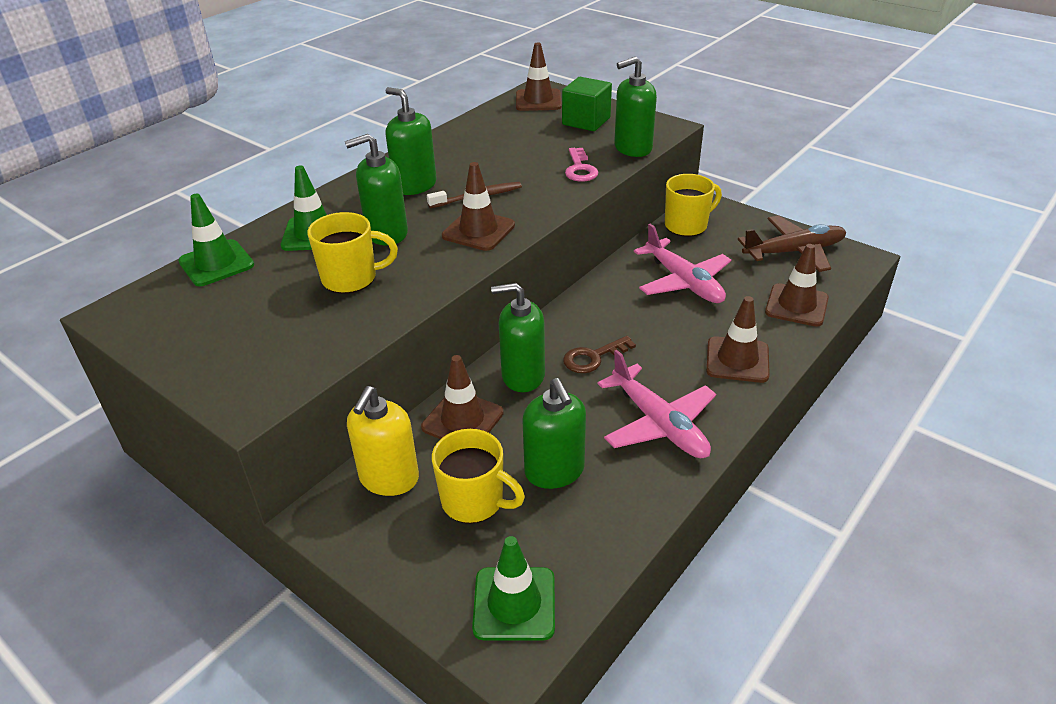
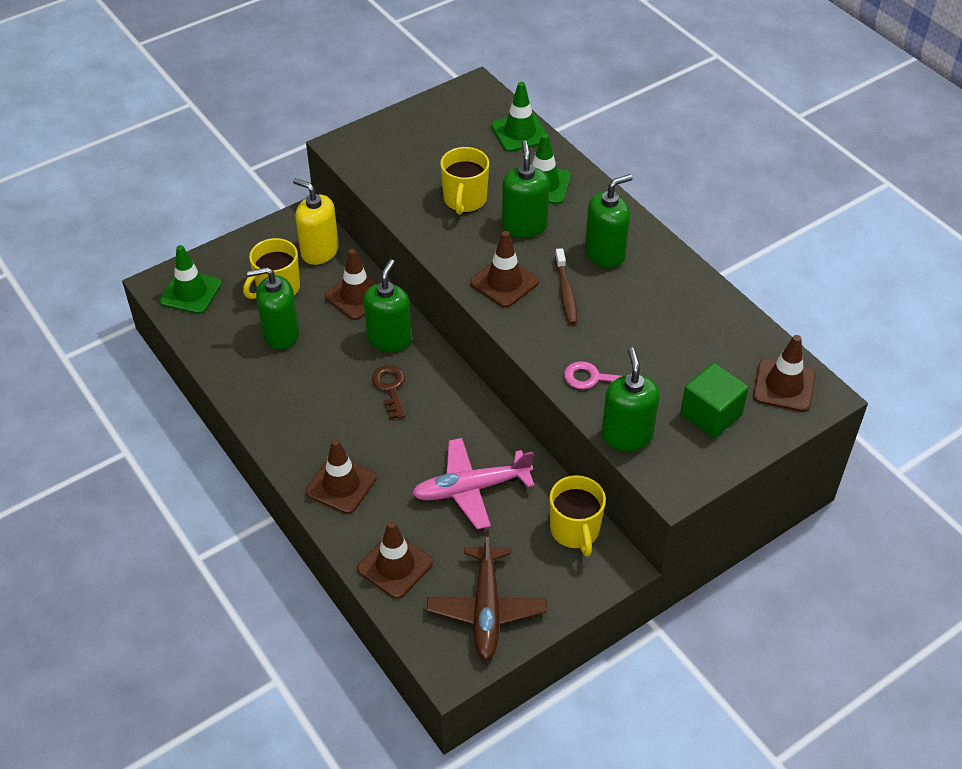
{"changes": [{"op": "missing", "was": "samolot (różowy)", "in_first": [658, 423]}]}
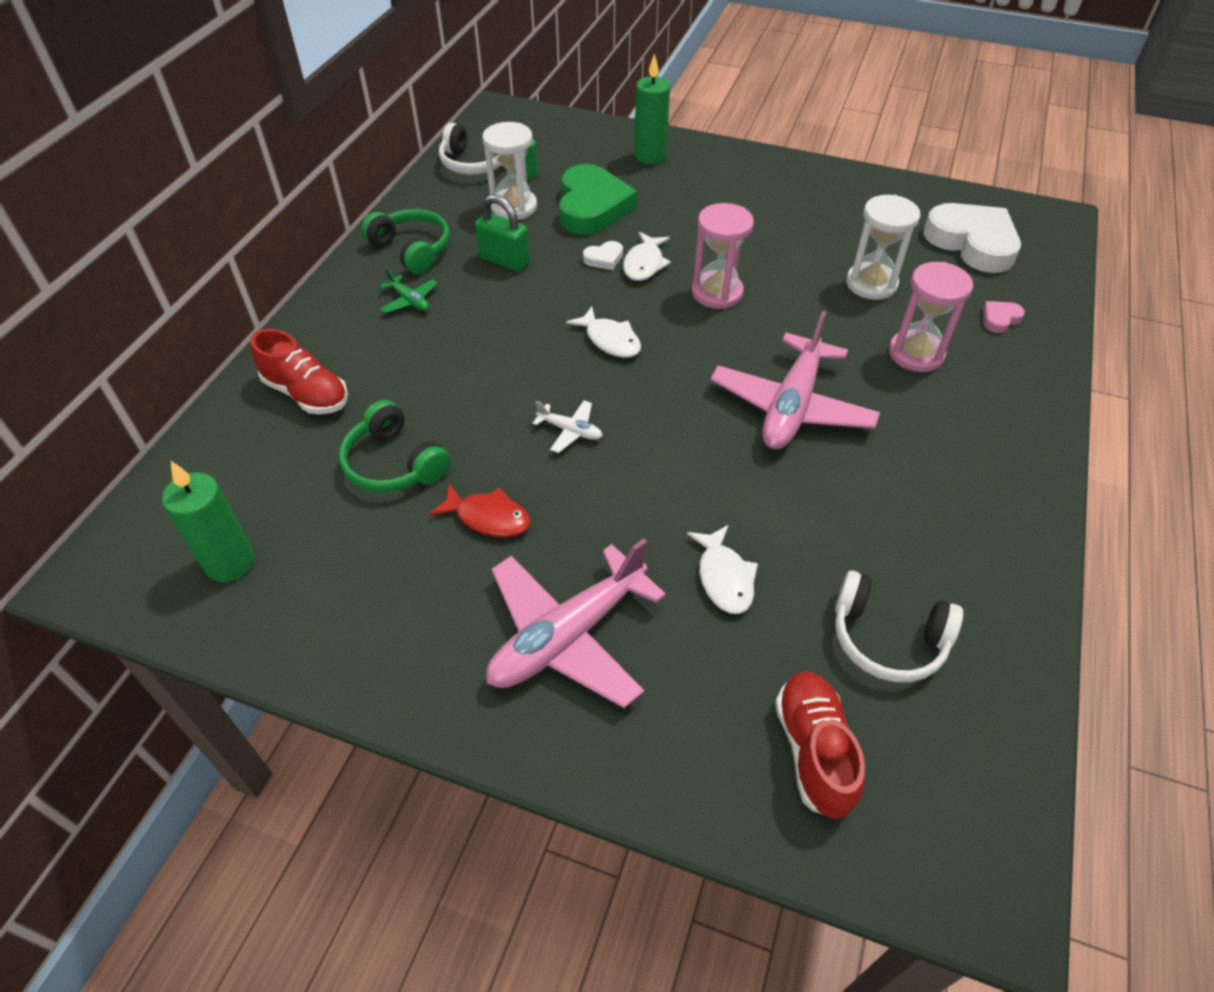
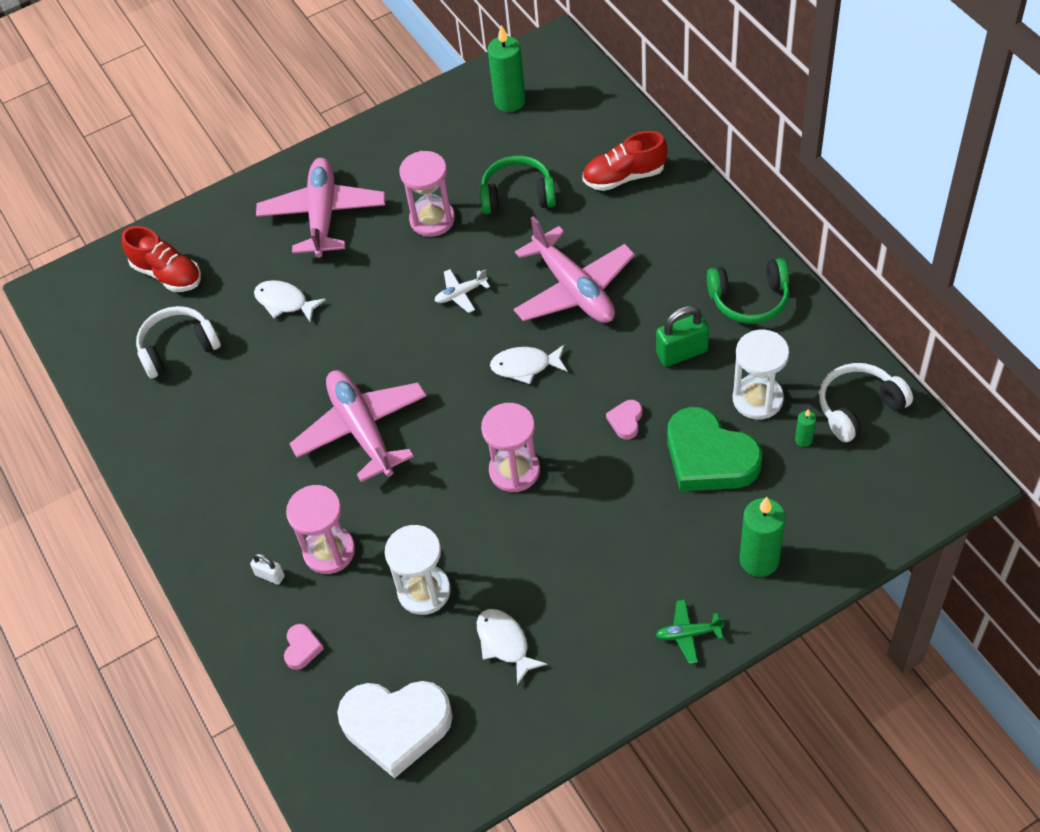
{"changes": [{"op": "relocated", "was": "ryba (biały)", "in_first": [644, 264], "in_second": [505, 643]}, {"op": "colour", "was": "serce (biały)", "now": "serce (różowy)", "in_first": [604, 259], "in_second": [626, 421]}, {"op": "relocated", "was": "samolot (zielony)", "in_first": [409, 300], "in_second": [688, 634]}, {"op": "exchanged", "was": "ryba (czerwony)", "now": "klepsydra (różowy)", "in_first": [488, 518], "in_second": [432, 219]}, {"op": "appeared", "now": "samolot (różowy)", "in_second": [574, 289]}, {"op": "appeared", "now": "kłódka (biały)", "in_second": [270, 575]}]}
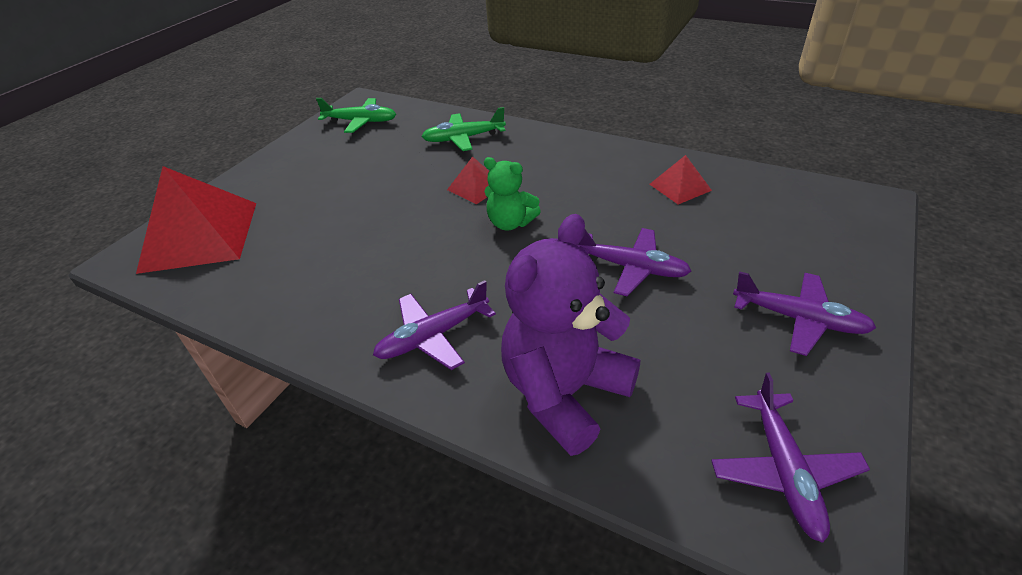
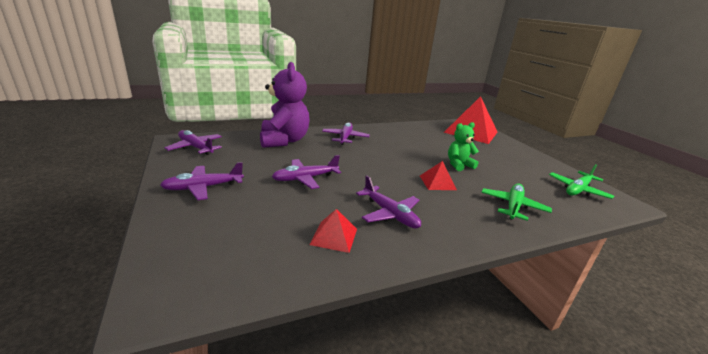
{"changes": [{"op": "relocated", "was": "miś (zielony)", "in_first": [510, 223], "in_second": [459, 165]}, {"op": "appeared", "now": "samolot (fioletowy)", "in_second": [389, 213]}]}
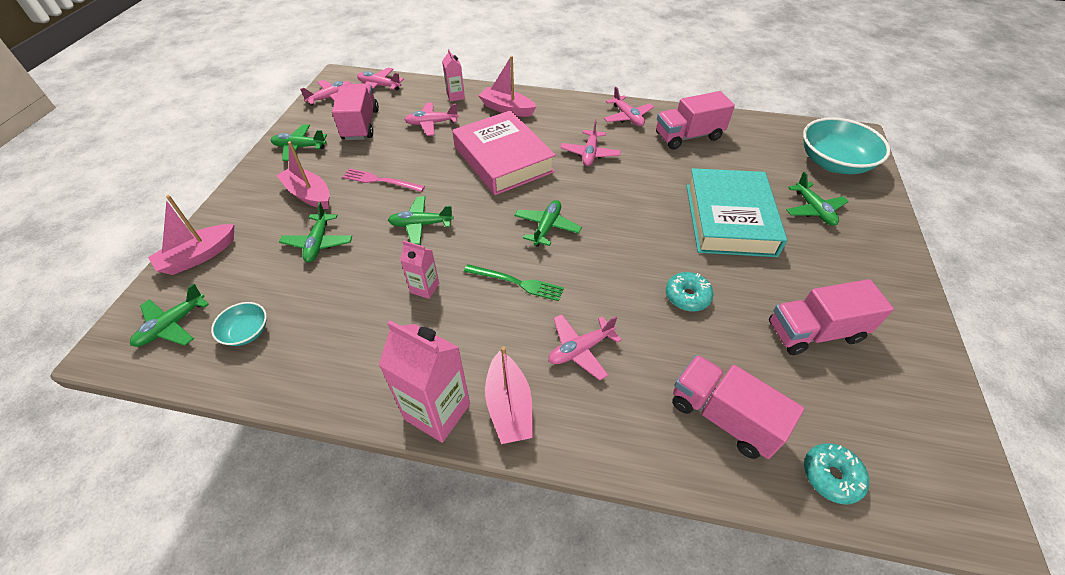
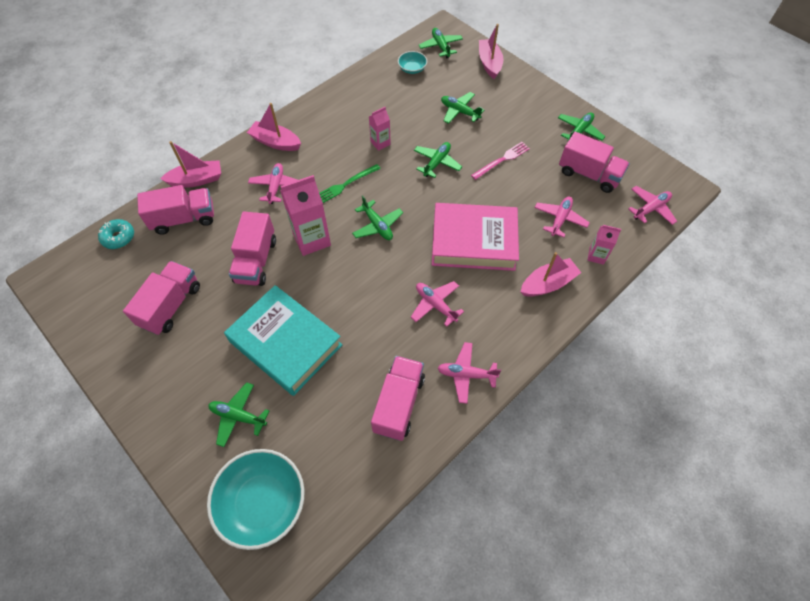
{"changes": [{"op": "missing", "was": "samolot (różowy)", "in_first": [331, 98]}, {"op": "relocated", "was": "łódka (różowy)", "in_first": [309, 195], "in_second": [197, 180]}, {"op": "exchanged", "was": "donut (turkusowy)", "now": "ciężarówka (różowy)", "in_first": [687, 296], "in_second": [256, 261]}, {"op": "relocated", "was": "karton mleka (różowy)", "in_first": [437, 412], "in_second": [312, 239]}]}
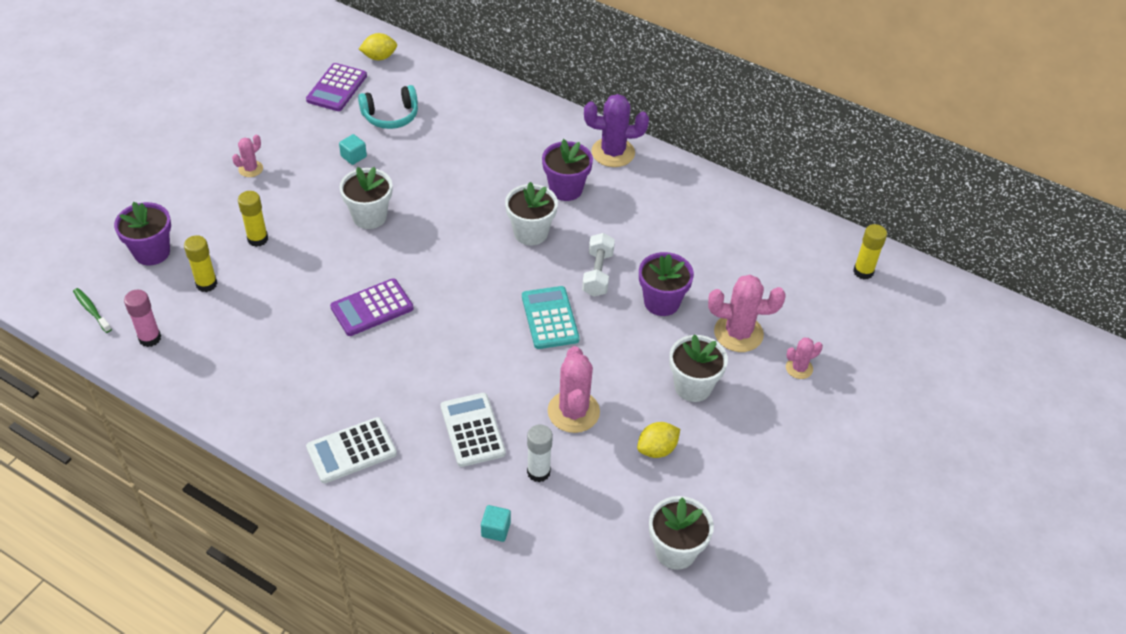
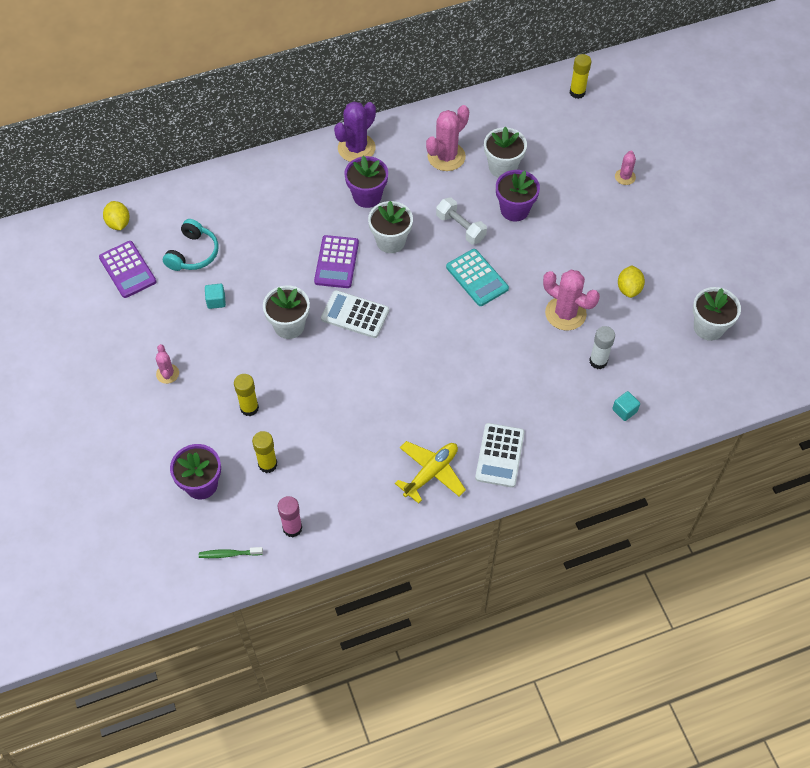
{"changes": [{"op": "spun", "was": "cytryna (żółty)", "in_first": [379, 57], "in_second": [118, 223], "clockwise": -45}, {"op": "relocated", "was": "kaktus (różowy)", "in_first": [738, 333], "in_second": [446, 157]}, {"op": "relocated", "was": "kalkulator (fioletowy)", "in_first": [372, 308], "in_second": [336, 262]}, {"op": "spun", "was": "kalkulator (turkusowy)", "in_first": [550, 318], "in_second": [477, 278], "clockwise": -150}, {"op": "relocated", "was": "doniczka (biały)", "in_first": [693, 386], "in_second": [502, 167]}, {"op": "relocated", "was": "kalkulator (biały)", "in_first": [472, 430], "in_second": [355, 315]}, {"op": "appeared", "now": "samolot (żółty)", "in_second": [431, 473]}]}
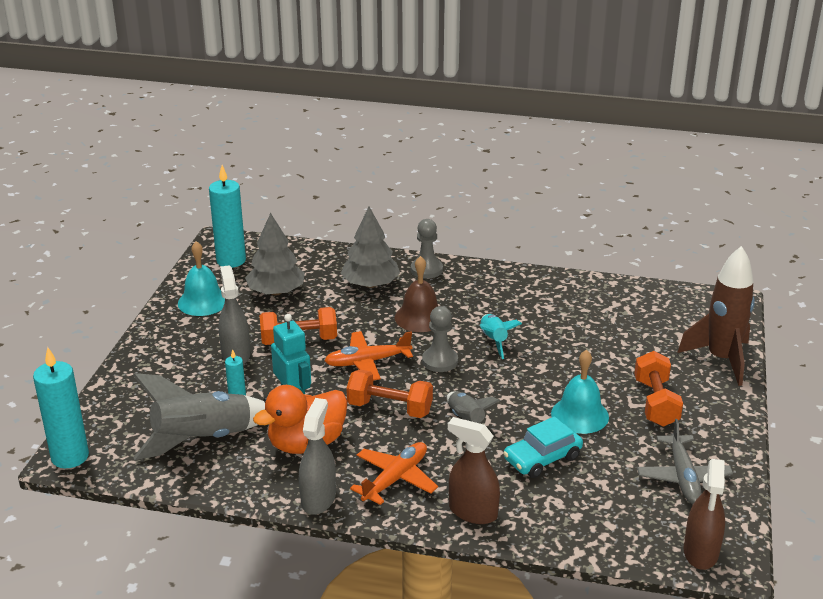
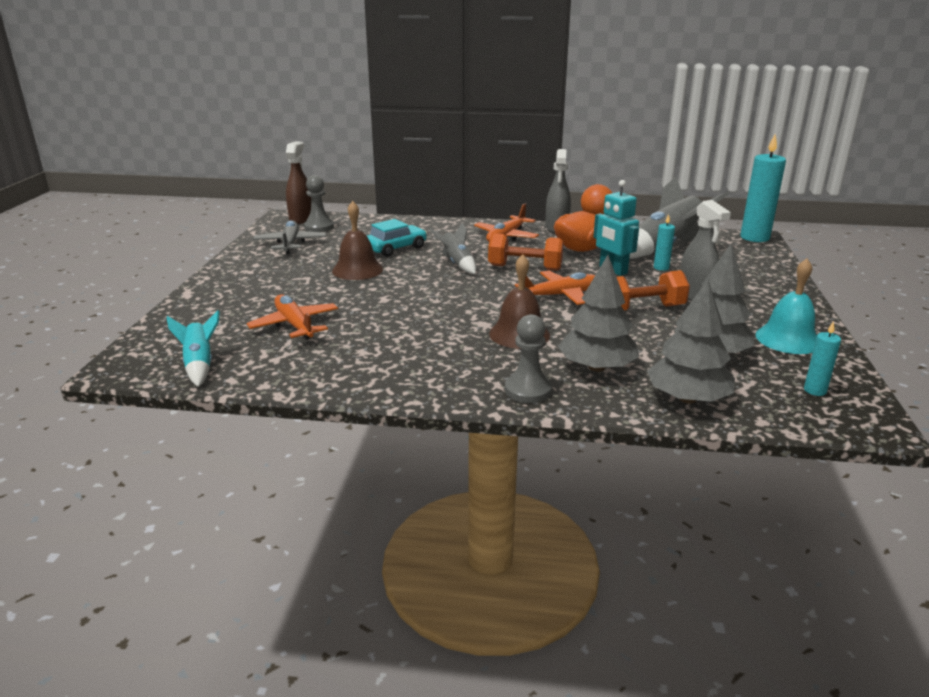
{"changes": [{"op": "size", "was": "świeca (turkusowy)", "in_first": [231, 260], "in_second": [815, 390], "ratio": 0.5}, {"op": "missing", "was": "rakieta (brązowy)", "in_first": [721, 359]}, {"op": "relocated", "was": "pionek (szary)", "in_first": [440, 361], "in_second": [319, 227]}, {"op": "relocated", "was": "rakieta (turkusowy)", "in_first": [494, 341], "in_second": [199, 365]}, {"op": "colour", "was": "dzwonek (turkusowy)", "now": "dzwonek (brązowy)", "in_first": [579, 415], "in_second": [357, 270]}, {"op": "missing", "was": "hantel (pomarańczowy)", "in_first": [655, 403]}, {"op": "missing", "was": "spryskiwacz (brązowy)", "in_first": [472, 512]}, {"op": "appeared", "now": "drzewko (szary)", "in_second": [687, 398]}, {"op": "appeared", "now": "samolot (pomarańczowy)", "in_second": [294, 325]}]}
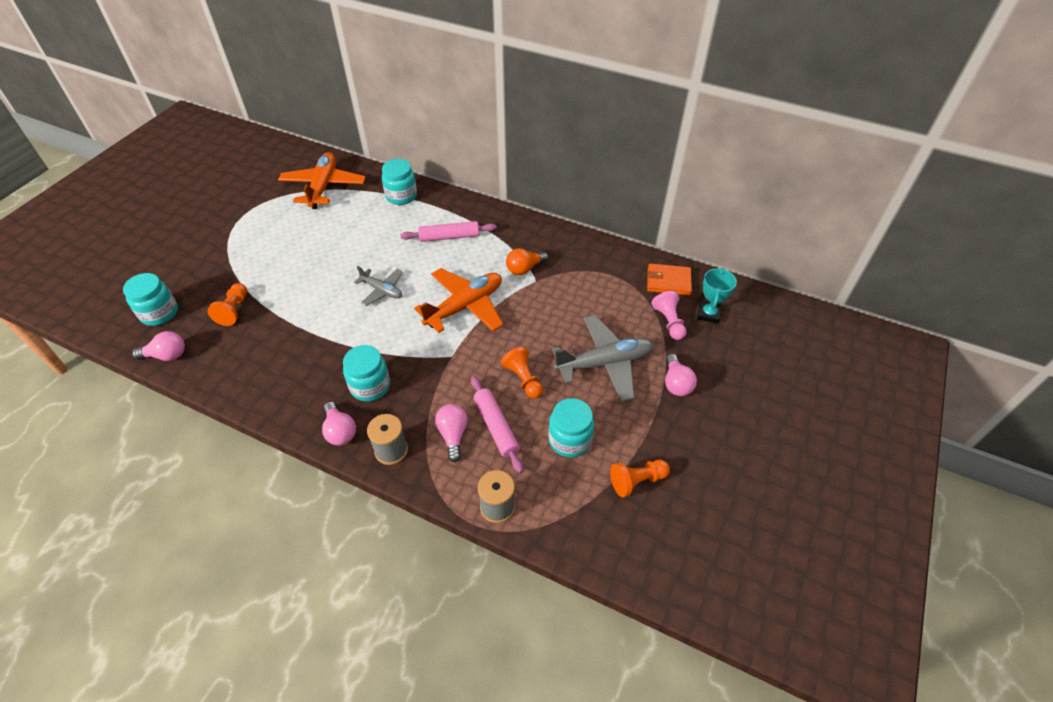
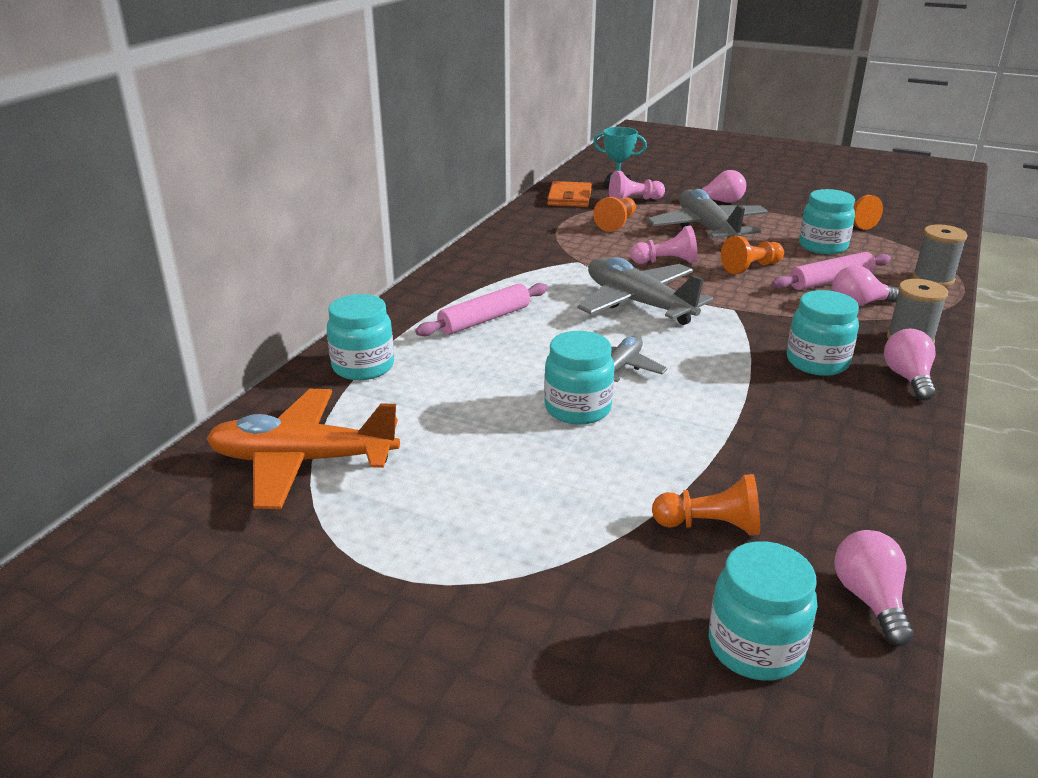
{"changes": [{"op": "spun", "was": "wałek do ciasta (różowy)", "in_first": [449, 237], "in_second": [484, 319], "clockwise": 60}, {"op": "missing", "was": "żarówka (pomarańczowy)", "in_first": [524, 269]}, {"op": "colour", "was": "samolot (pomarańczowy)", "now": "samolot (szary)", "in_first": [465, 306], "in_second": [638, 303]}, {"op": "spun", "was": "żarówka (różowy)", "in_first": [340, 431], "in_second": [908, 378], "clockwise": -60}, {"op": "appeared", "now": "pionek (pomarańczowy)", "in_second": [617, 223]}, {"op": "appeared", "now": "pionek (różowy)", "in_second": [666, 262]}, {"op": "appeared", "now": "słoik (turkusowy)", "in_second": [577, 409]}]}
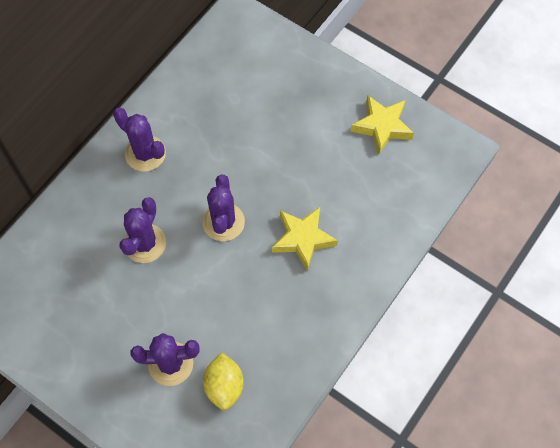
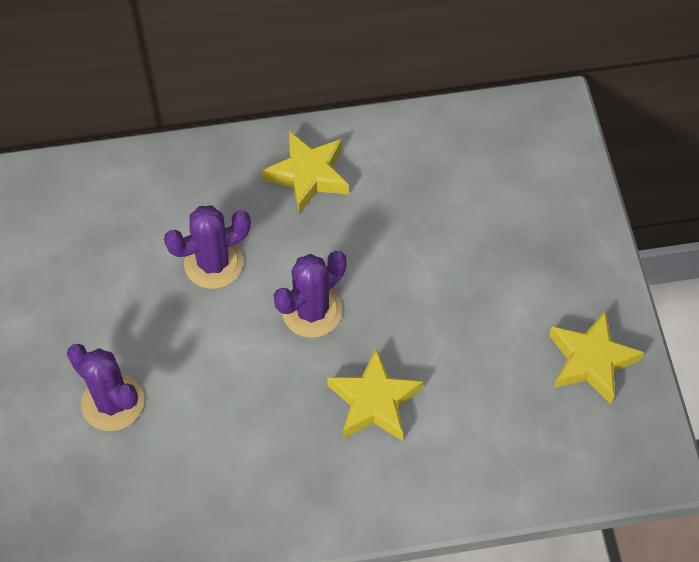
{"changes": [{"op": "exchanged", "was": "kaktus (fioletowy)", "now": "gwiazda (żółty)", "in_first": [145, 153], "in_second": [308, 175]}, {"op": "missing", "was": "cytryna (żółty)", "in_first": [224, 386]}]}
